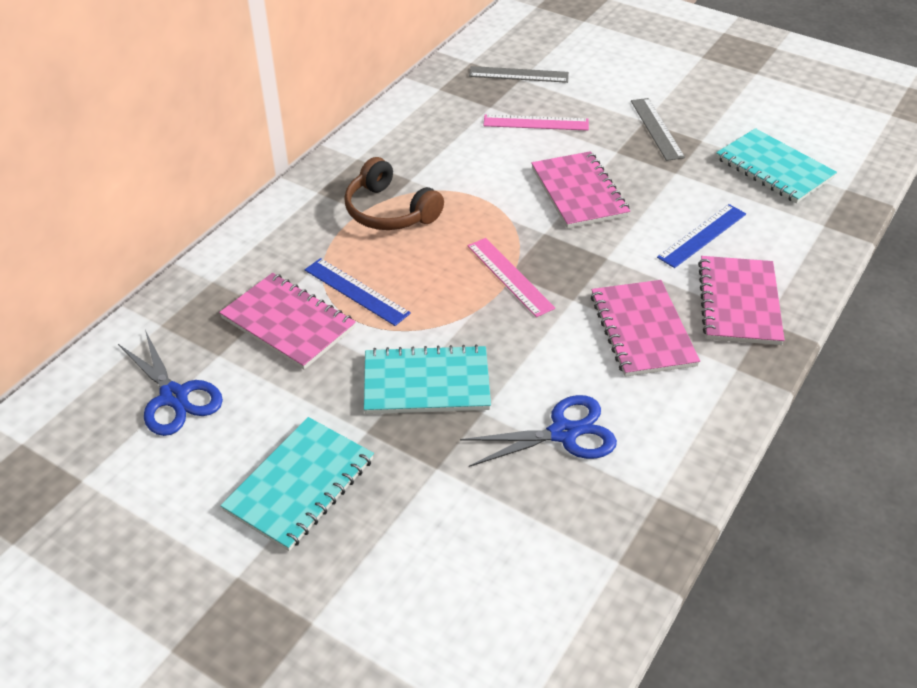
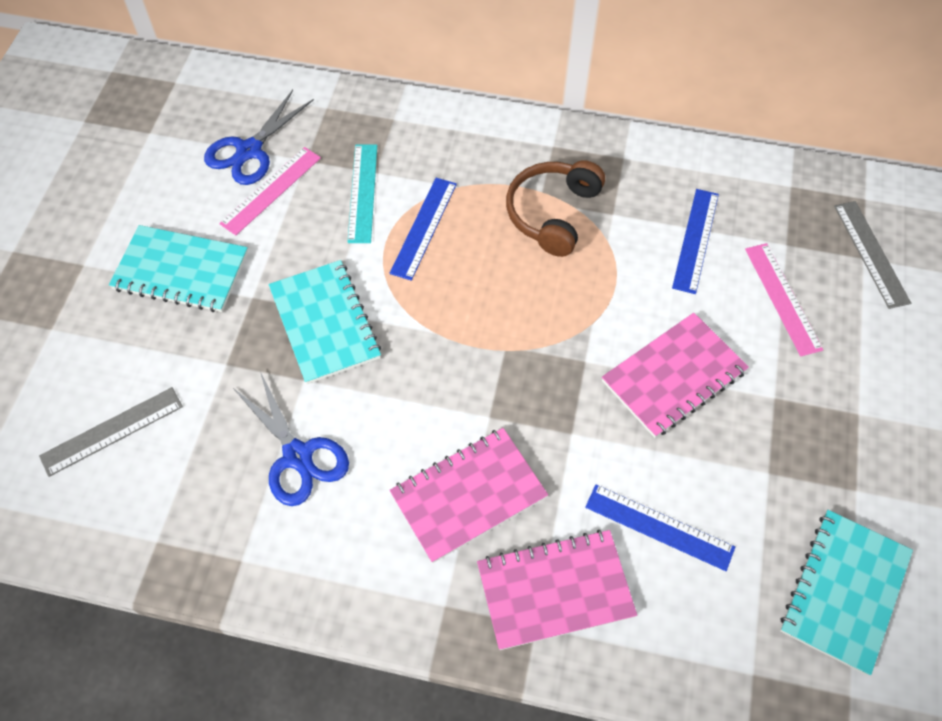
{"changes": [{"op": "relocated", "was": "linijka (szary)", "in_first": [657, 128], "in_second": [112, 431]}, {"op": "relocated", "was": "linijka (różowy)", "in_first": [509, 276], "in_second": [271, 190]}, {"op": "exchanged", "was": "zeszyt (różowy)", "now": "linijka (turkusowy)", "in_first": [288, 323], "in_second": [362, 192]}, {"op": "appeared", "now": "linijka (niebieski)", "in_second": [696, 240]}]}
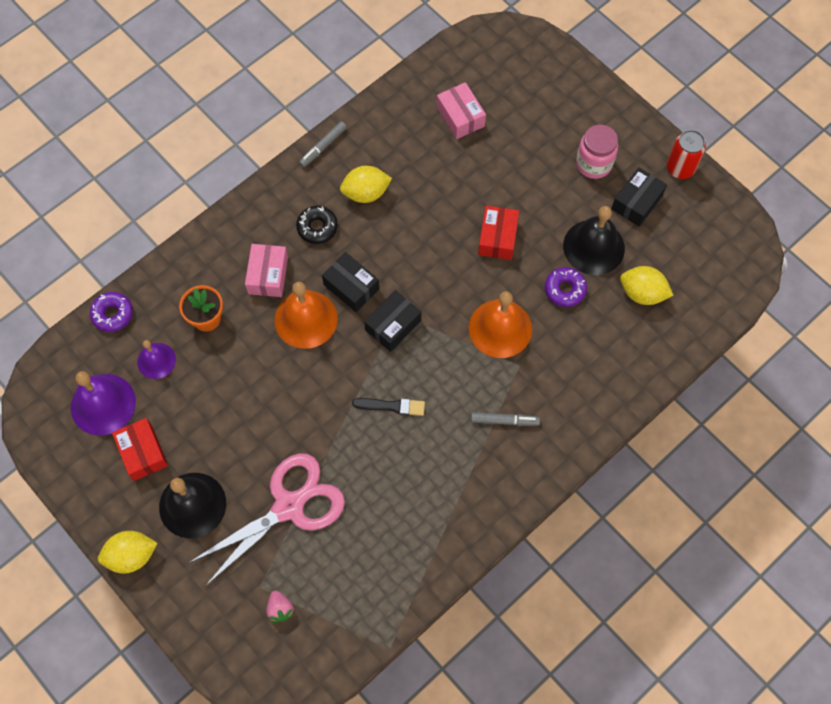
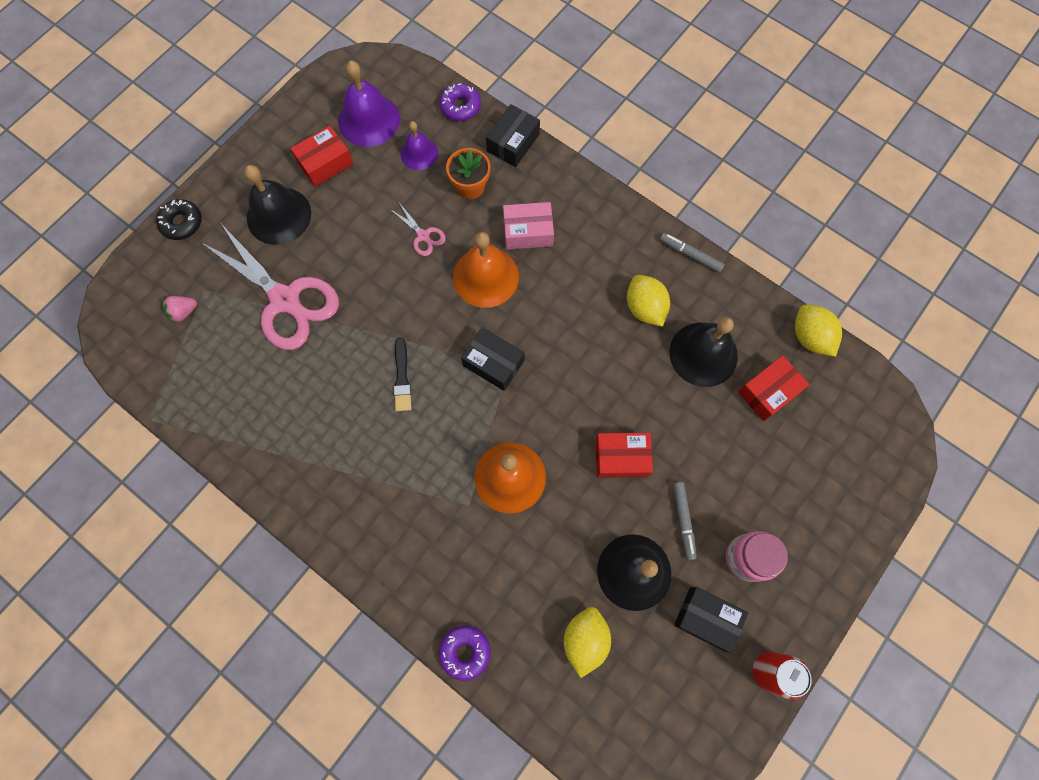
{"changes": [{"op": "colour", "was": "pudełko (różowy)", "now": "pudełko (czerwony)", "in_first": [460, 117], "in_second": [768, 392]}, {"op": "relocated", "was": "donut (czarny)", "in_first": [317, 227], "in_second": [182, 223]}, {"op": "relocated", "was": "pudełko (czarny)", "in_first": [351, 287], "in_second": [513, 143]}, {"op": "relocated", "was": "donut (fioletowy)", "in_first": [565, 289], "in_second": [465, 652]}, {"op": "relocated", "was": "flamaster (szary)", "in_first": [504, 421], "in_second": [683, 521]}, {"op": "relocated", "was": "cytryna (żółty)", "in_first": [131, 556], "in_second": [810, 337]}, {"op": "appeared", "now": "nożyczki (różowy)", "in_second": [423, 236]}, {"op": "appeared", "now": "dzwonek (czarny)", "in_second": [703, 354]}]}
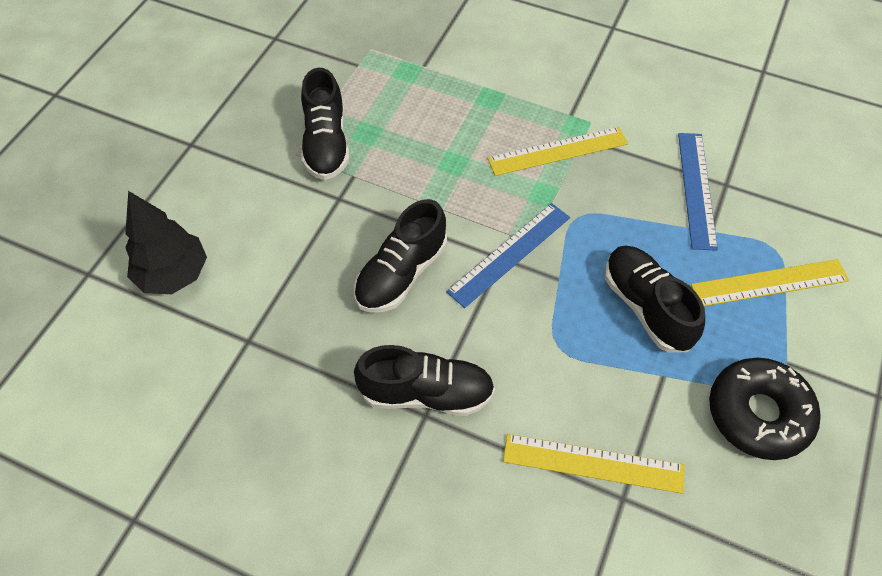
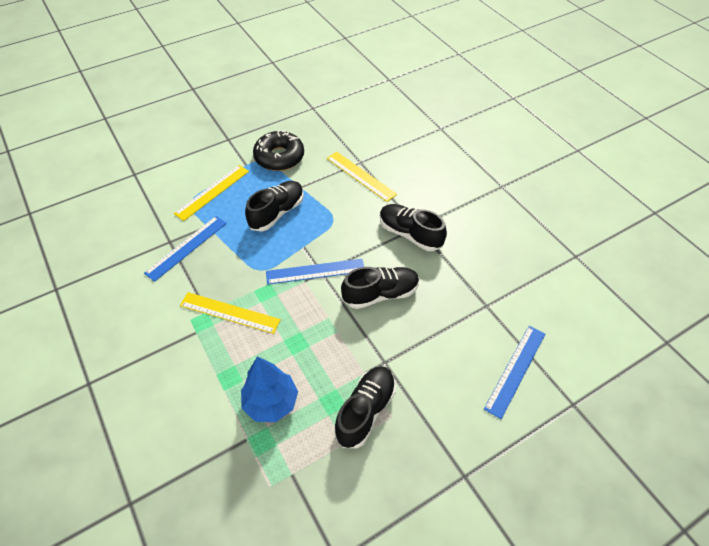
{"changes": [{"op": "exchanged", "was": "drzewko (czarny)", "now": "linijka (niebieski)", "in_first": [174, 275], "in_second": [515, 370]}, {"op": "spun", "was": "but (czarny)", "in_first": [646, 307], "in_second": [277, 213], "clockwise": -150}, {"op": "spun", "was": "linijka (żółty)", "in_first": [769, 283], "in_second": [212, 192], "clockwise": -75}, {"op": "appeared", "now": "drzewko (niebieski)", "in_second": [271, 402]}]}
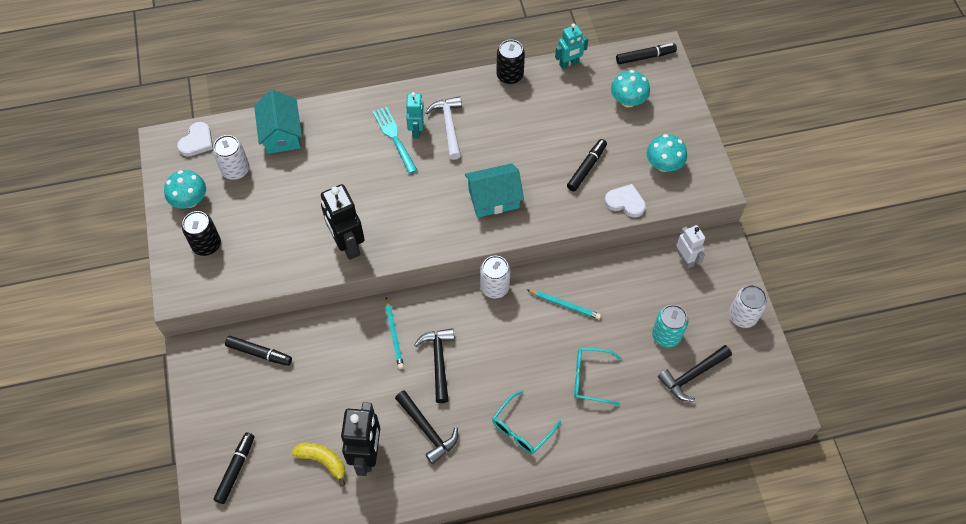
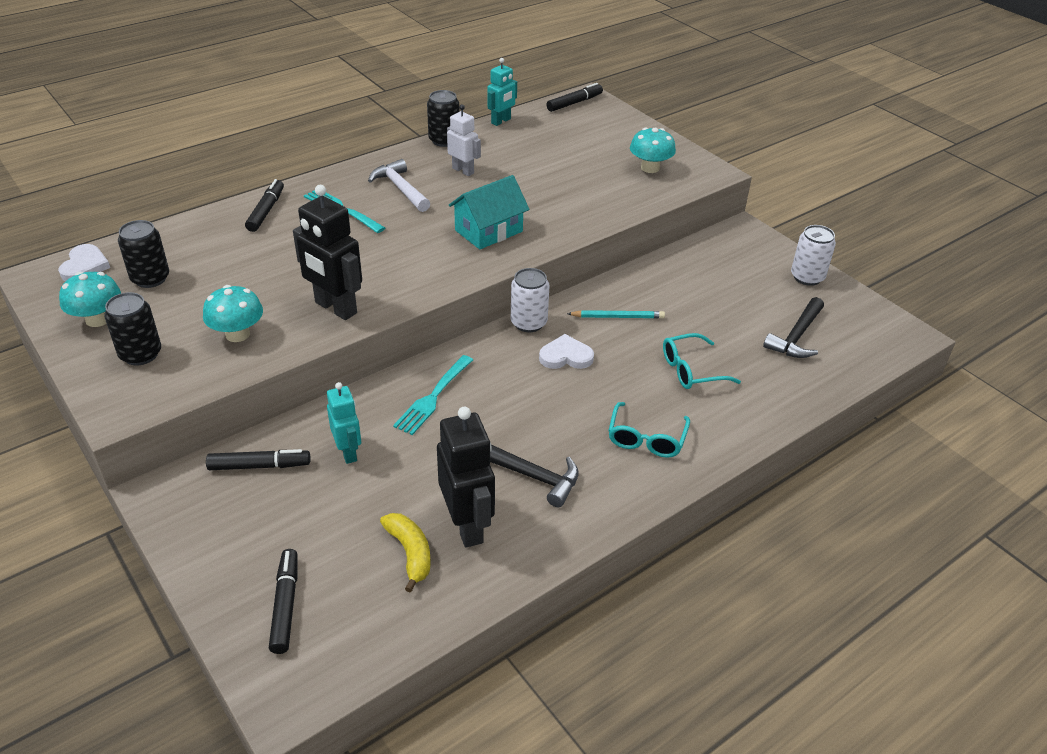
{"changes": [{"op": "relocated", "was": "grzyb (turkusowy)", "in_first": [628, 101], "in_second": [237, 334]}, {"op": "missing", "was": "domek (turkusowy)", "in_first": [281, 134]}, {"op": "relocated", "was": "robot (turkusowy)", "in_first": [417, 130], "in_second": [348, 452]}, {"op": "colour", "was": "puszka (biały)", "now": "puszka (czarny)", "in_first": [235, 170], "in_second": [150, 278]}, {"op": "relocated", "was": "flamaster (czarny)", "in_first": [586, 168], "in_second": [266, 211]}, {"op": "relocated", "was": "serce (biały)", "in_first": [625, 202], "in_second": [566, 356]}, {"op": "relocated", "was": "robot (biały)", "in_first": [685, 259], "in_second": [463, 171]}, {"op": "exchanged", "was": "ołówek (turkusowy)", "now": "widelec (turkusowy)", "in_first": [394, 335], "in_second": [433, 397]}, {"op": "missing", "was": "puszka (turkusowy)", "in_first": [666, 335]}, {"op": "missing", "was": "młotek (czarny)", "in_first": [439, 361]}, {"op": "spun", "was": "banan (żółty)", "in_first": [323, 461], "in_second": [410, 553], "clockwise": 60}]}
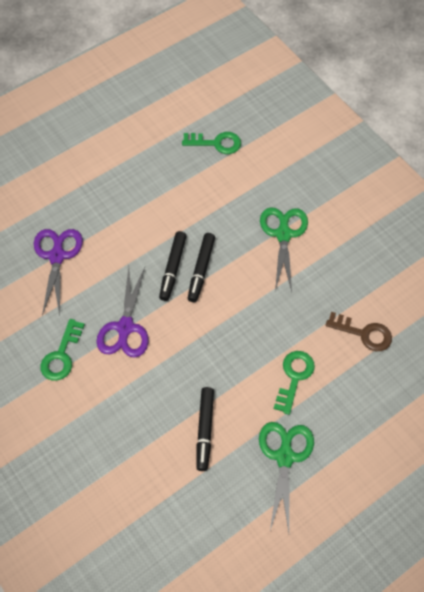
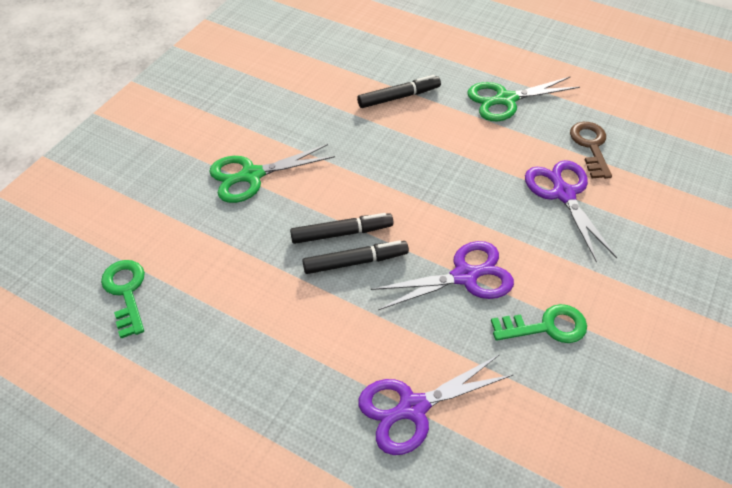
{"changes": [{"op": "relocated", "was": "klucz (brązowy)", "in_first": [364, 333], "in_second": [590, 146]}, {"op": "missing", "was": "klucz (zielony)", "in_first": [294, 377]}, {"op": "relocated", "was": "flamaster (czarny)", "in_first": [204, 430], "in_second": [399, 97]}, {"op": "appeared", "now": "nożyczki (fioletowy)", "in_second": [563, 193]}]}
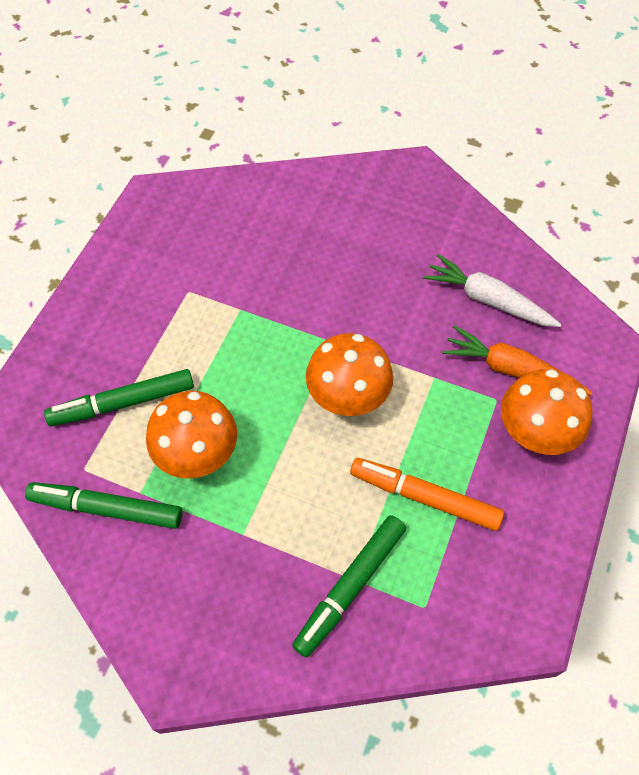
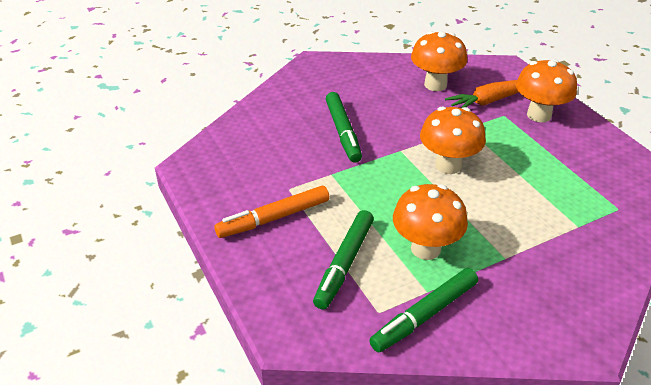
{"changes": [{"op": "exchanged", "was": "marchewka (biały)", "now": "grzyb (pomarańczowy)", "in_first": [488, 300], "in_second": [435, 84]}, {"op": "relocated", "was": "flamaster (pomarańczowy)", "in_first": [424, 497], "in_second": [273, 218]}, {"op": "relocated", "was": "flamaster (zielony)", "in_first": [350, 587], "in_second": [343, 132]}]}
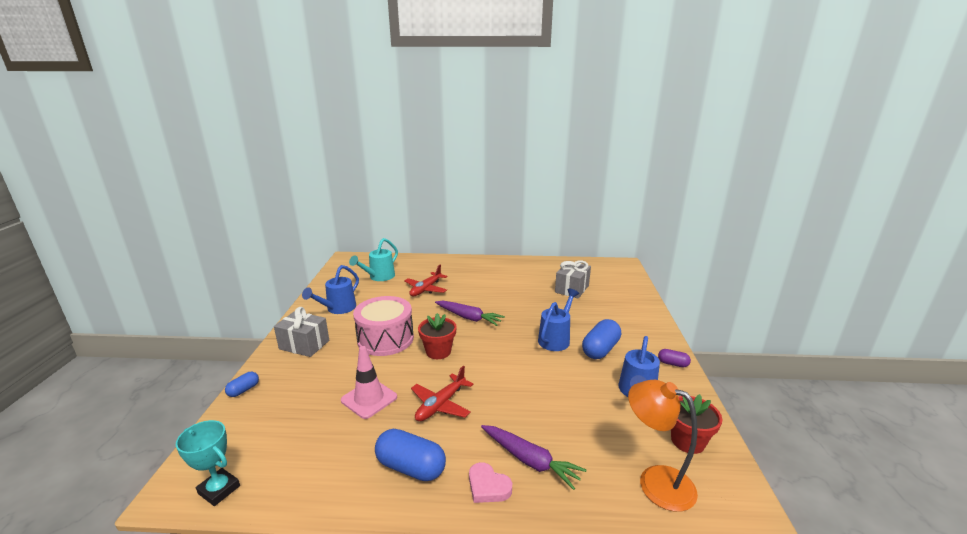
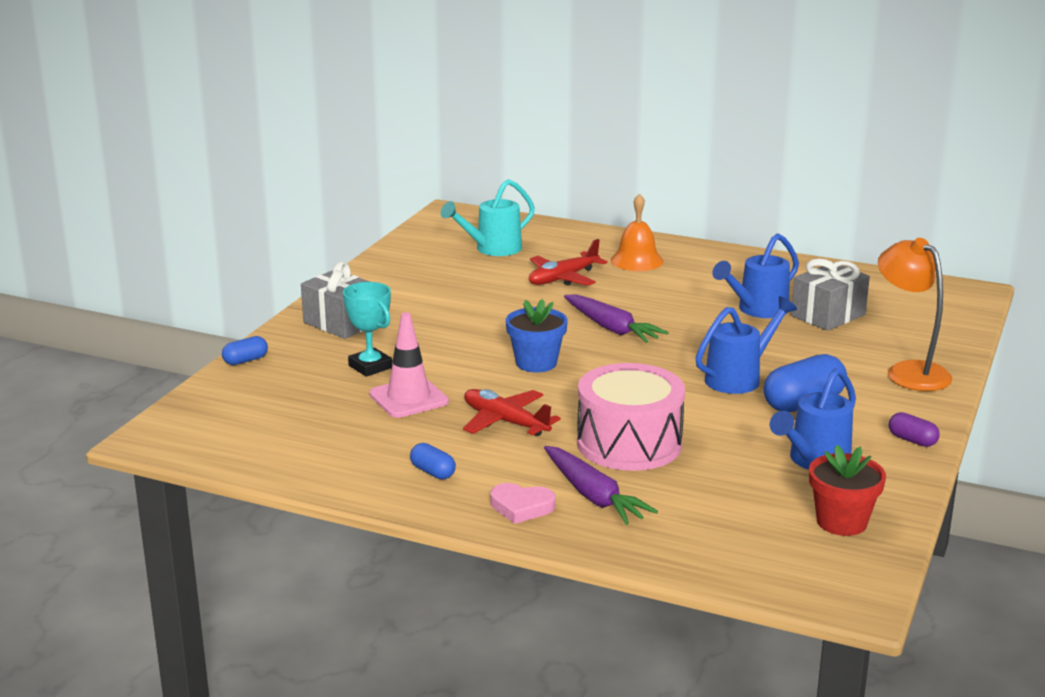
{"changes": [{"op": "relocated", "was": "konewka (niebieski)", "in_first": [338, 309], "in_second": [758, 310]}, {"op": "relocated", "was": "bęben (różowy)", "in_first": [385, 339], "in_second": [629, 444]}, {"op": "colour", "was": "doniczka (czerwony)", "now": "doniczka (niebieski)", "in_first": [438, 351], "in_second": [536, 363]}, {"op": "spun", "was": "samolot (czerwony)", "in_first": [440, 405], "in_second": [505, 422], "clockwise": 75}, {"op": "relocated", "was": "lampka (pomarańczowy)", "in_first": [655, 481], "in_second": [909, 371]}, {"op": "relocated", "was": "puchar (turkusowy)", "in_first": [219, 490], "in_second": [370, 367]}, {"op": "size", "was": "kapsułka (niebieski)", "in_first": [411, 467], "in_second": [433, 472], "ratio": 0.53}, {"op": "spun", "was": "serce (różowy)", "in_first": [488, 486], "in_second": [521, 507], "clockwise": -45}, {"op": "appeared", "now": "dzwonek (pomarańczowy)", "in_second": [637, 260]}]}
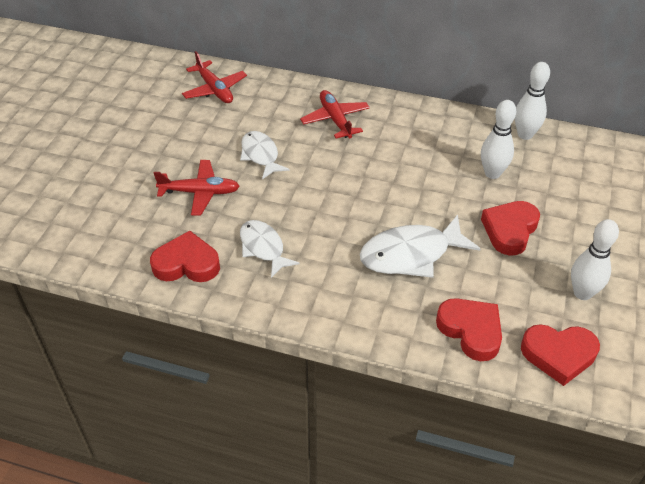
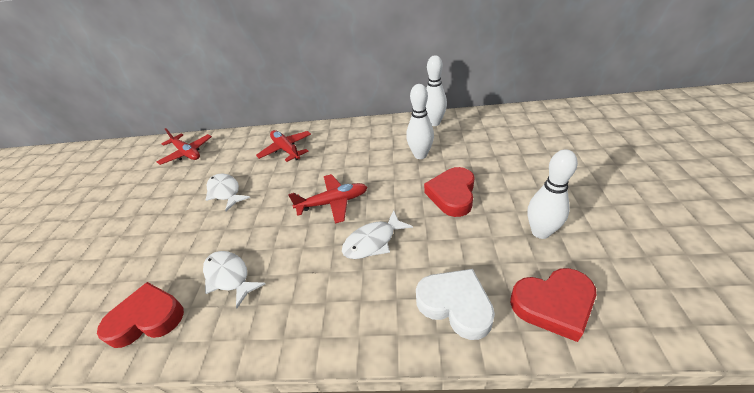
{"changes": [{"op": "relocated", "was": "samolot (czerwony)", "in_first": [200, 192], "in_second": [333, 202]}, {"op": "size", "was": "ryba (biały)", "in_first": [411, 254], "in_second": [373, 241], "ratio": 0.64}, {"op": "colour", "was": "serce (czerwony)", "now": "serce (biały)", "in_first": [471, 331], "in_second": [455, 305]}]}
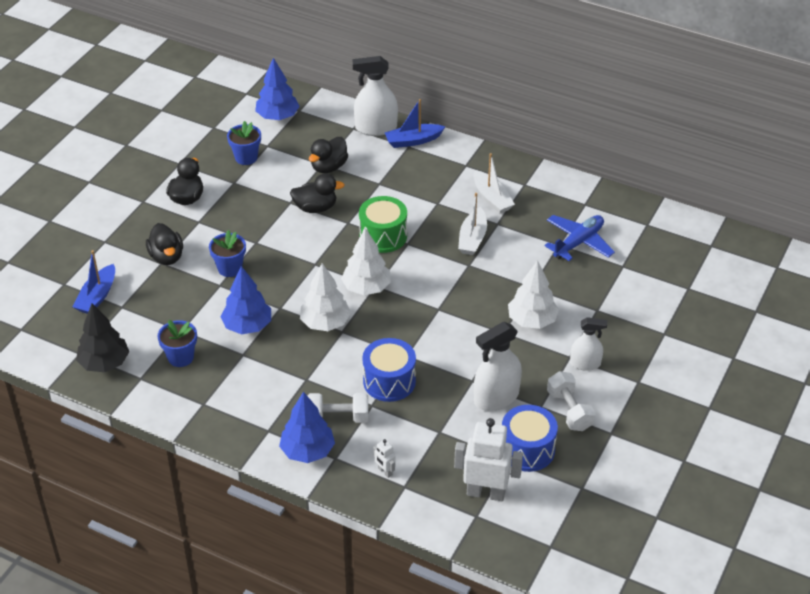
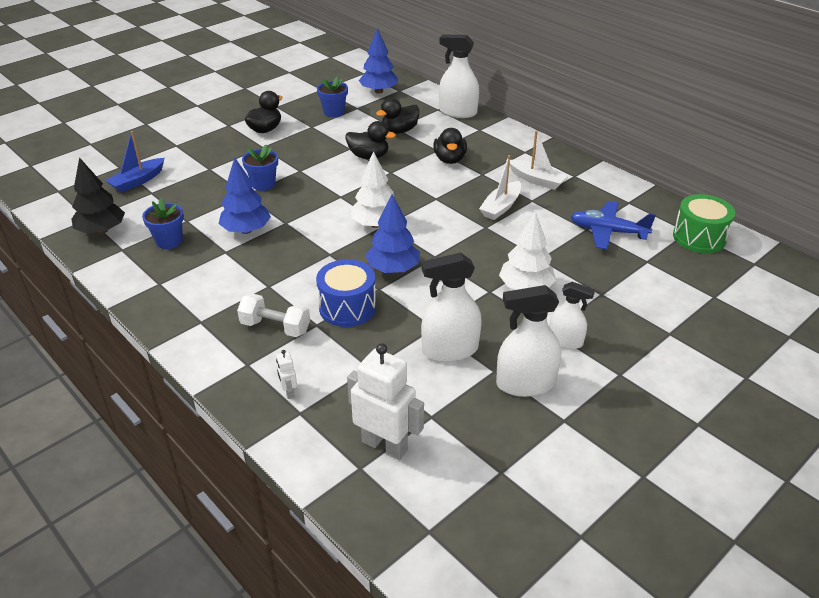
{"changes": [{"op": "missing", "was": "łódka (niebieski)", "in_first": [413, 141]}, {"op": "spun", "was": "łódka (biały)", "in_first": [492, 198], "in_second": [536, 180], "clockwise": -45}, {"op": "relocated", "was": "bęben (zielony)", "in_first": [383, 236], "in_second": [699, 237]}, {"op": "spun", "was": "samolot (niebieski)", "in_first": [578, 242], "in_second": [607, 232], "clockwise": -135}, {"op": "relocated", "was": "kaczka (czarny)", "in_first": [167, 257], "in_second": [449, 159]}, {"op": "missing", "was": "drzewko (biały)", "in_first": [325, 323]}, {"op": "exchanged", "was": "hantel (biały)", "now": "spryskiwacz (biały)", "in_first": [569, 410], "in_second": [525, 383]}, {"op": "relocated", "was": "drzewko (niebieski)", "in_first": [308, 451], "in_second": [393, 269]}, {"op": "missing", "was": "bęben (niebieski)", "in_first": [527, 449]}]}
